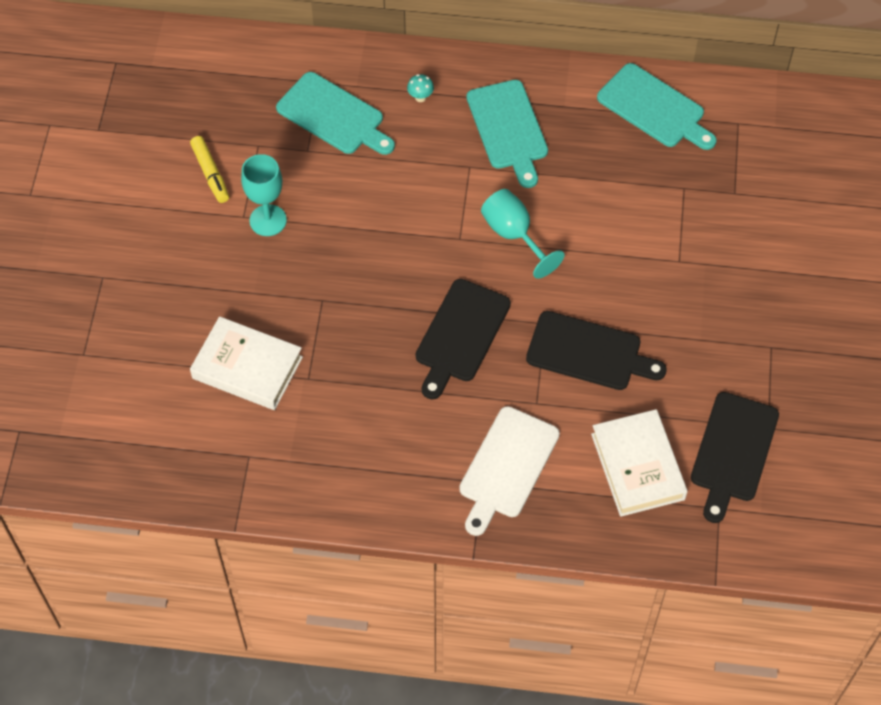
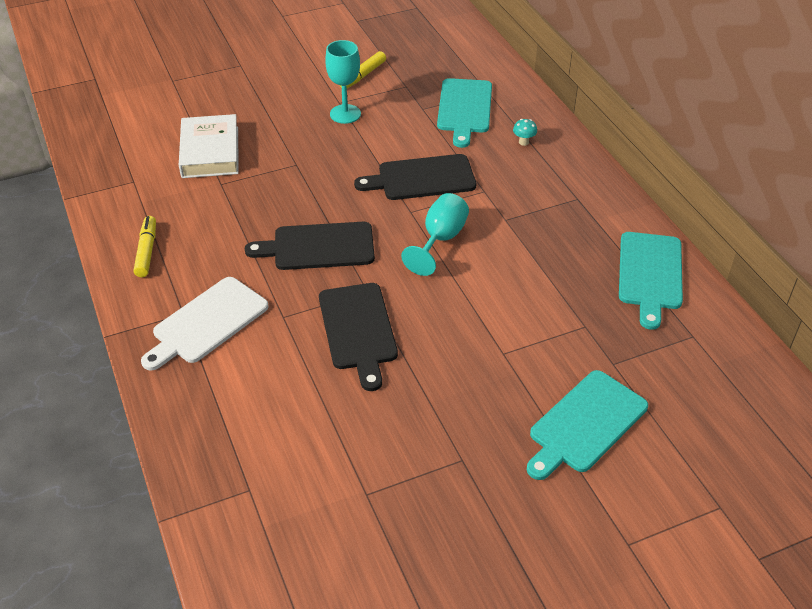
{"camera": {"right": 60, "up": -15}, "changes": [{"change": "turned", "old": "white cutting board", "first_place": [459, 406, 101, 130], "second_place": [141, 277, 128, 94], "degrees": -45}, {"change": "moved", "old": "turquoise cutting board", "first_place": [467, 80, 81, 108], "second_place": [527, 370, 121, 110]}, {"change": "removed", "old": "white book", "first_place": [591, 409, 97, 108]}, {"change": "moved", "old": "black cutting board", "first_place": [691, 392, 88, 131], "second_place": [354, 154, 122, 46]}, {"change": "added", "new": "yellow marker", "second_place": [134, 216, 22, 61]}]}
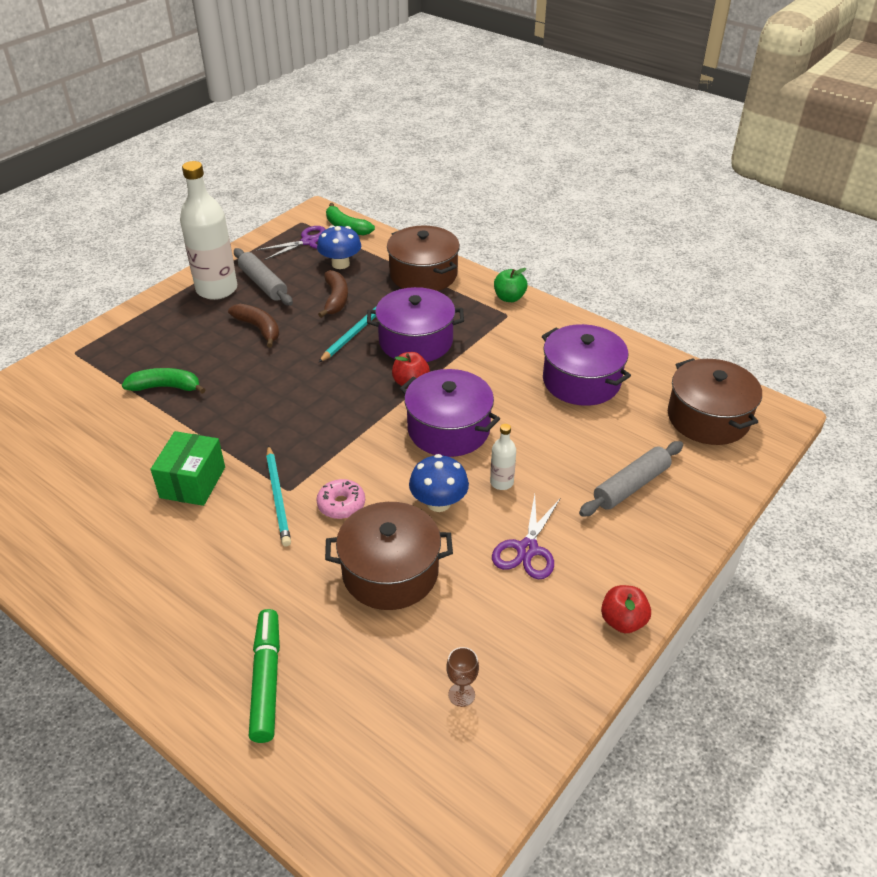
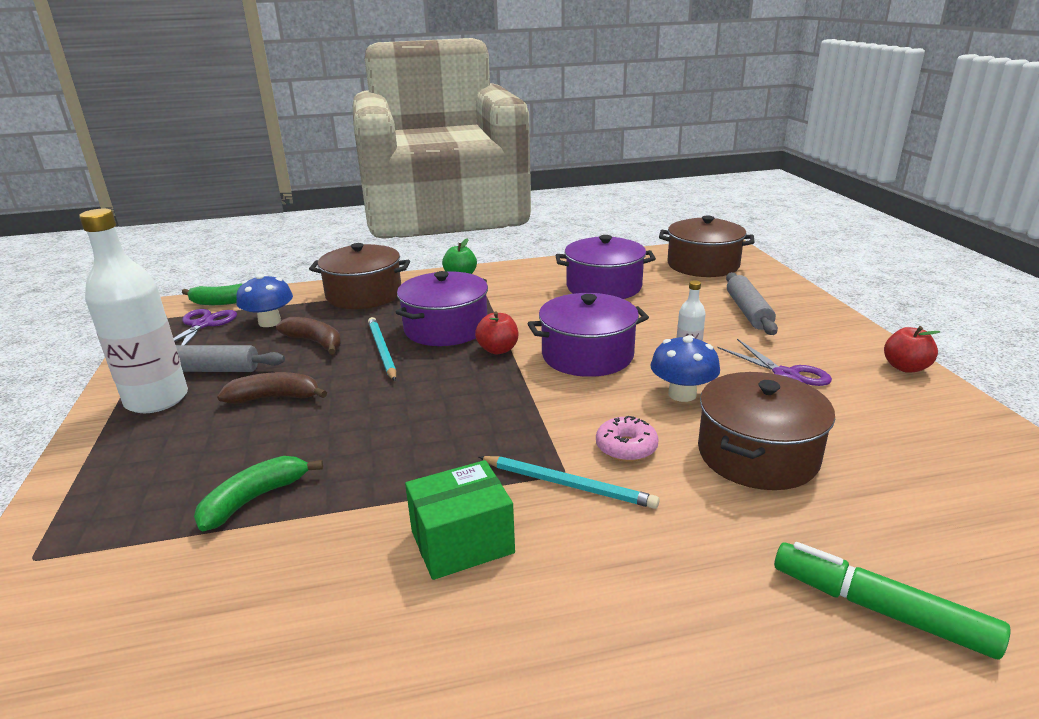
{"camera": {"right": -50, "up": -15}, "changes": [{"change": "turned", "old": "green box", "first_place": [151, 431, 74, 75], "second_place": [405, 460, 110, 120], "degrees": -75}, {"change": "removed", "old": "brown goblet", "first_place": [446, 647, 33, 60]}]}
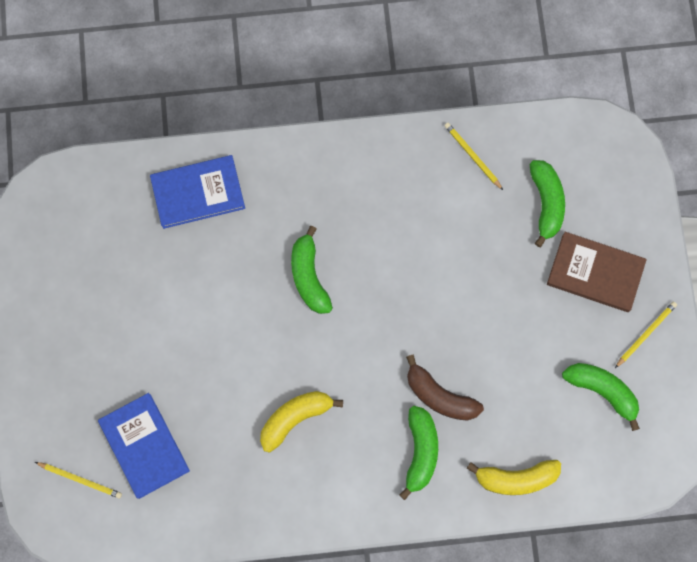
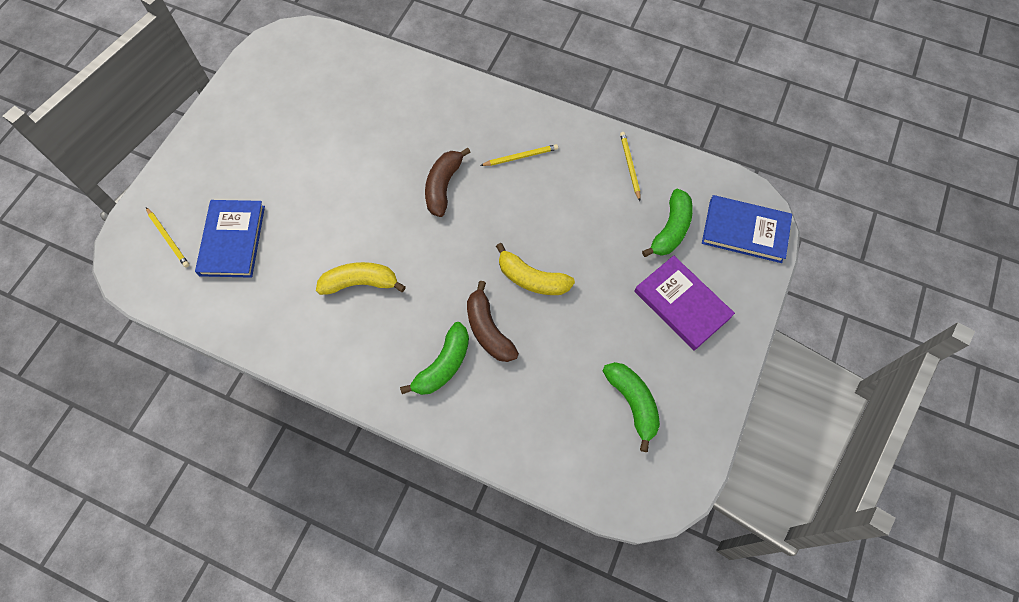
{"camera": {"right": 30, "up": -10}, "changes": [{"change": "moved", "old": "blue book", "first_place": [150, 155, 95, 74], "second_place": [702, 195, 90, 68]}, {"change": "recoloured", "old": "green banana", "new": "brown banana", "first_place": [291, 226, 42, 88], "second_place": [425, 147, 46, 70]}, {"change": "moved", "old": "yellow banana", "first_place": [467, 460, 94, 35], "second_place": [496, 243, 79, 52]}, {"change": "recoloured", "old": "brown book", "new": "purple book", "first_place": [547, 232, 100, 80], "second_place": [634, 256, 101, 95]}, {"change": "moved", "old": "yellow pencil", "first_place": [615, 301, 62, 67], "second_place": [480, 144, 78, 22]}]}
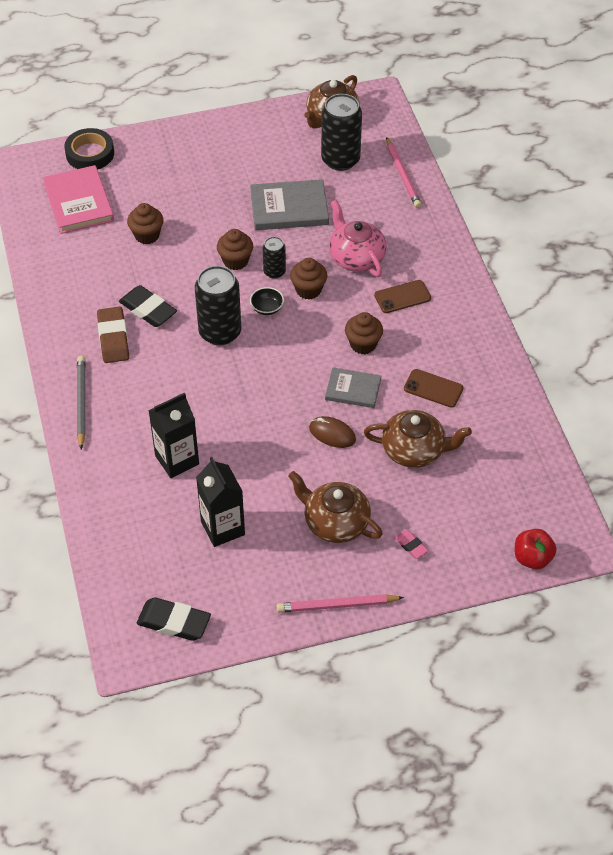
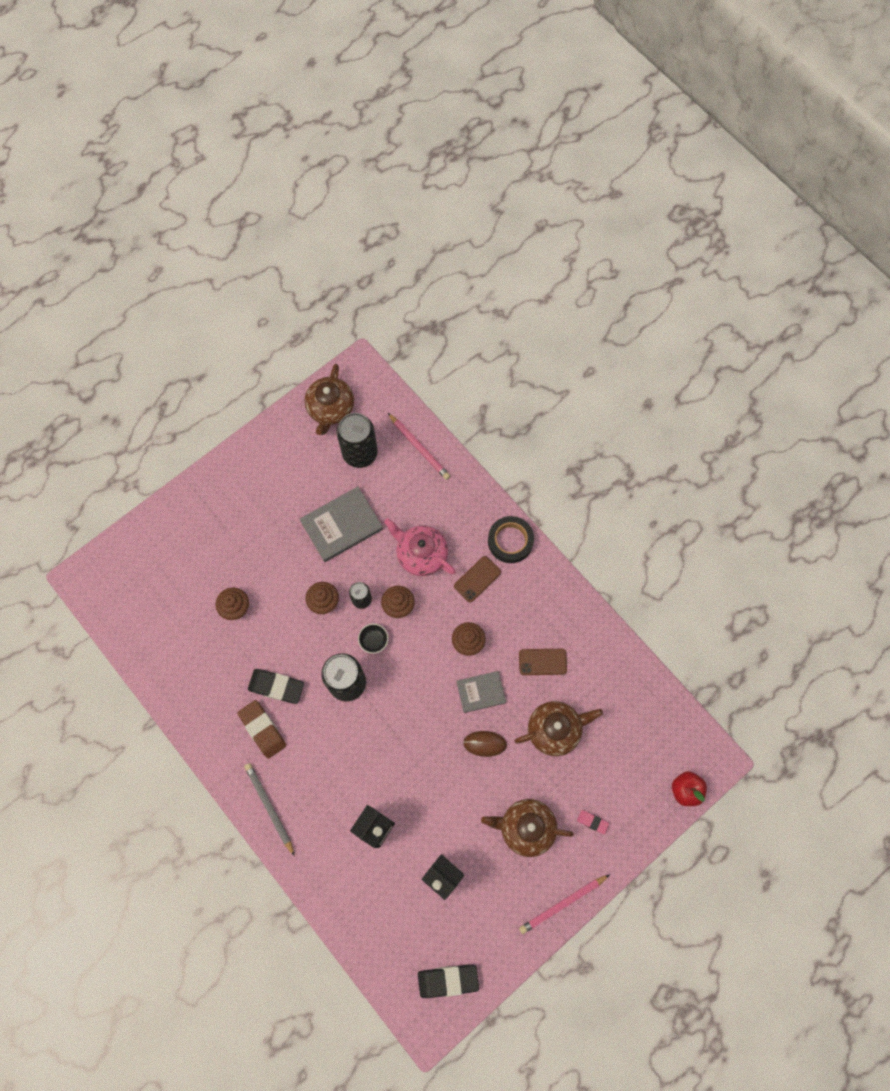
{"camera": {"right": -25, "up": 20}, "changes": [{"change": "removed", "old": "pink book", "first_place": [43, 165, 71, 69]}, {"change": "moved", "old": "black tape", "first_place": [64, 128, 50, 42], "second_place": [488, 516, 46, 47]}]}
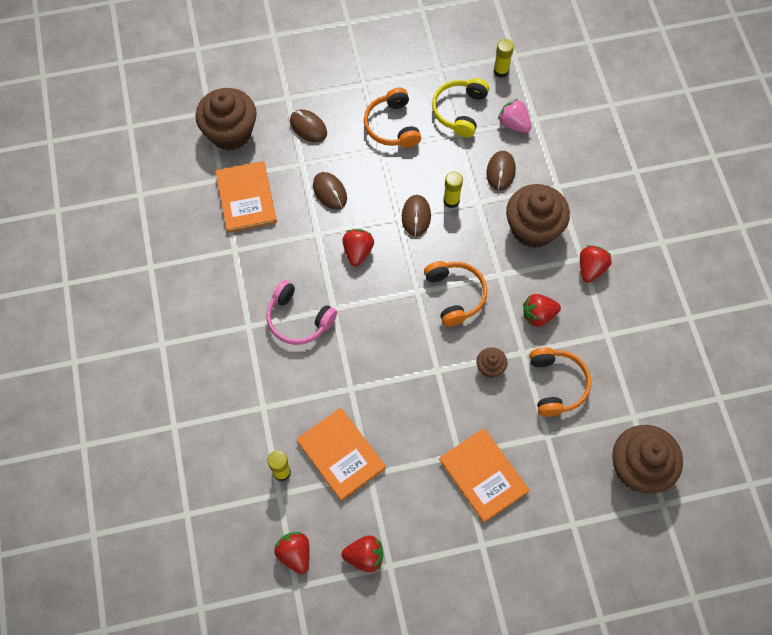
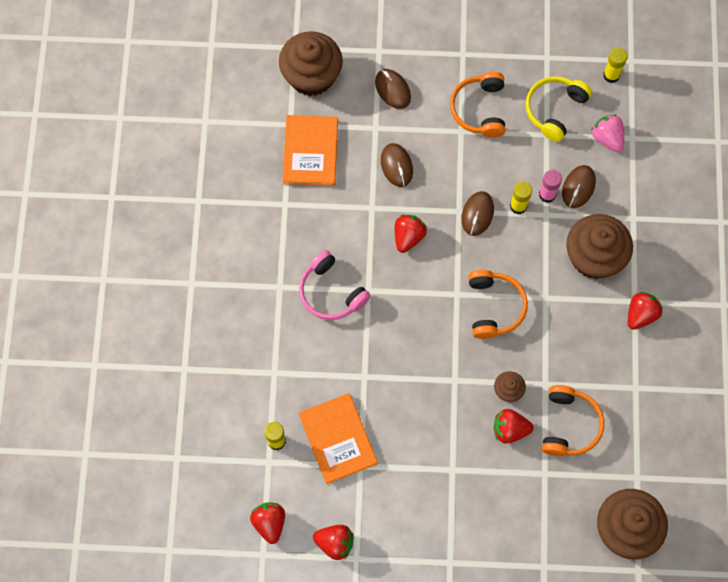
{"camera": {"right": 15, "up": 5}, "changes": [{"change": "removed", "old": "orange book", "first_place": [439, 428, 91, 95]}, {"change": "moved", "old": "red strawberry", "first_place": [523, 294, 38, 33], "second_place": [494, 409, 40, 34]}, {"change": "added", "new": "pink glue stick", "second_place": [539, 170, 23, 33]}]}
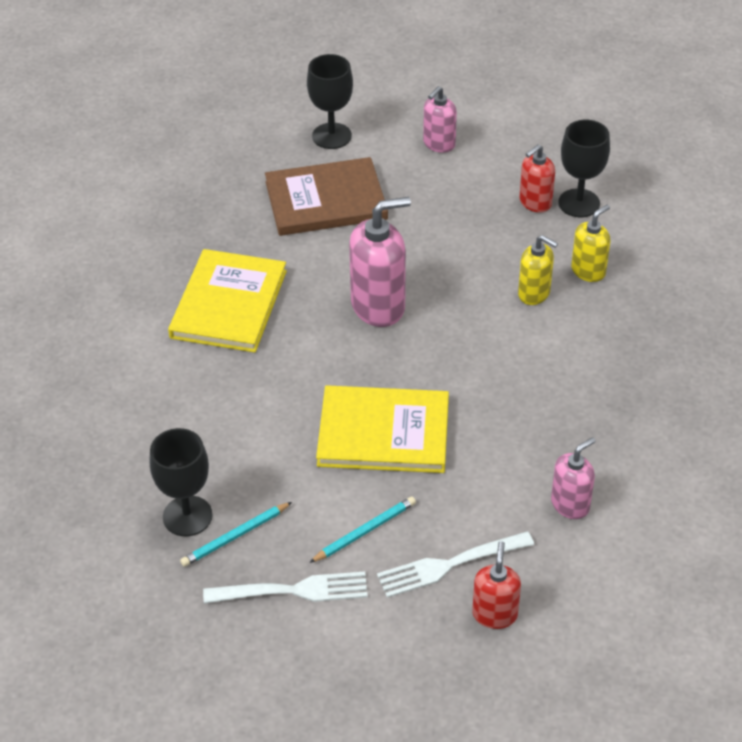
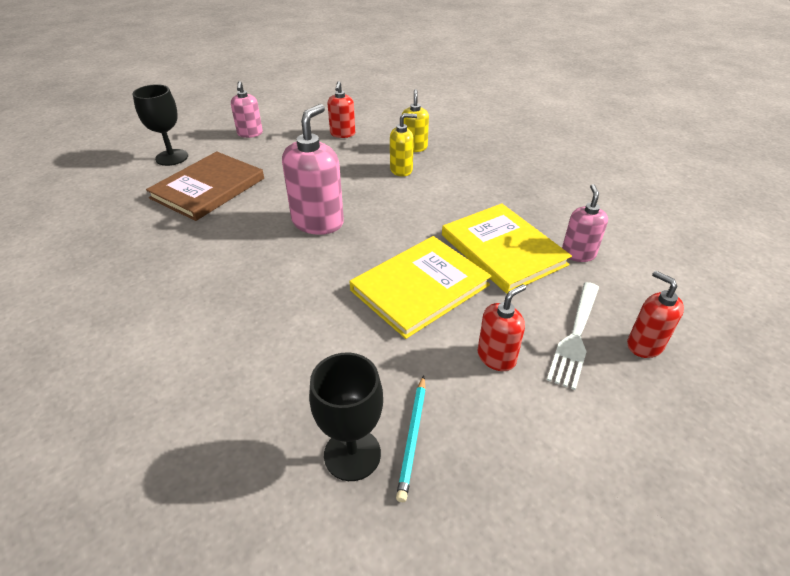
{"camera": {"right": -45, "up": -5}, "changes": [{"change": "moved", "old": "yellow book", "first_place": [168, 249, 119, 104], "second_place": [442, 203, 130, 91]}, {"change": "removed", "old": "white fork", "first_place": [203, 571, 165, 33]}, {"change": "replaced", "old": "turquoise pencil", "new": "red soap dispenser", "first_place": [309, 496, 107, 67], "second_place": [477, 284, 49, 87]}, {"change": "removed", "old": "black goblet", "first_place": [558, 120, 52, 97]}]}
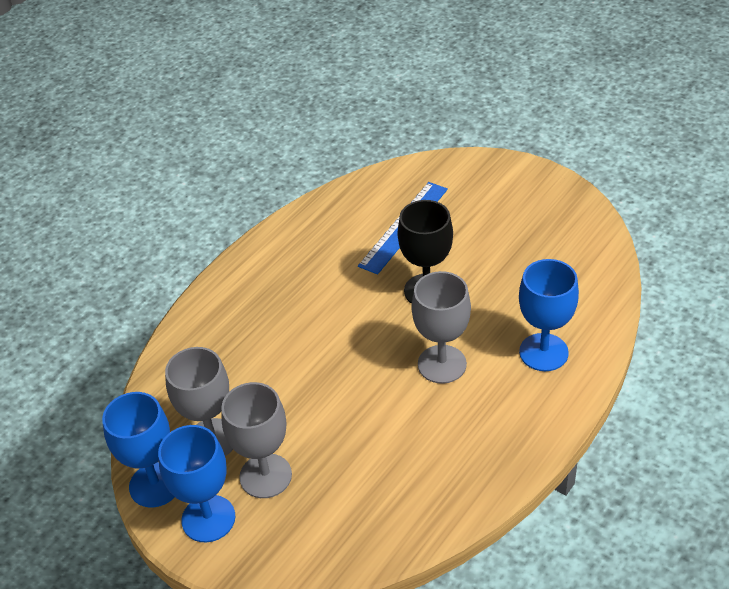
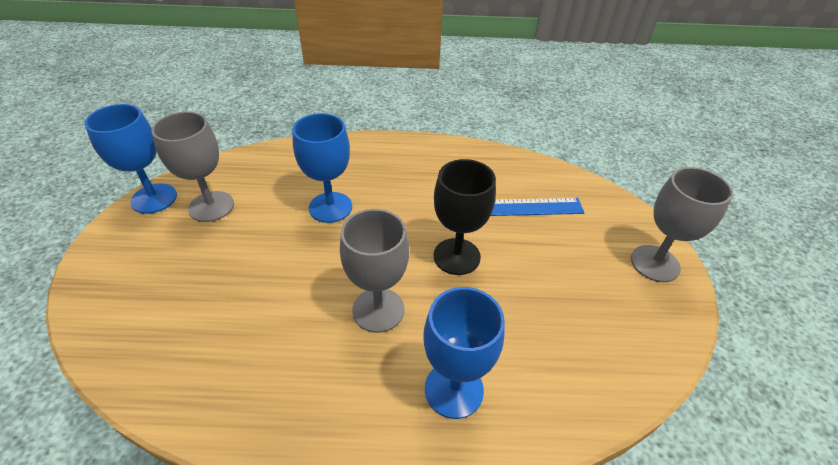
{"camera": {"right": 50, "up": 0}, "changes": [{"change": "moved", "old": "blue goblet", "first_place": [158, 425, 77, 117], "second_place": [292, 113, 60, 110]}, {"change": "moved", "old": "grey goblet", "first_place": [221, 382, 71, 116], "second_place": [631, 167, 102, 115]}]}
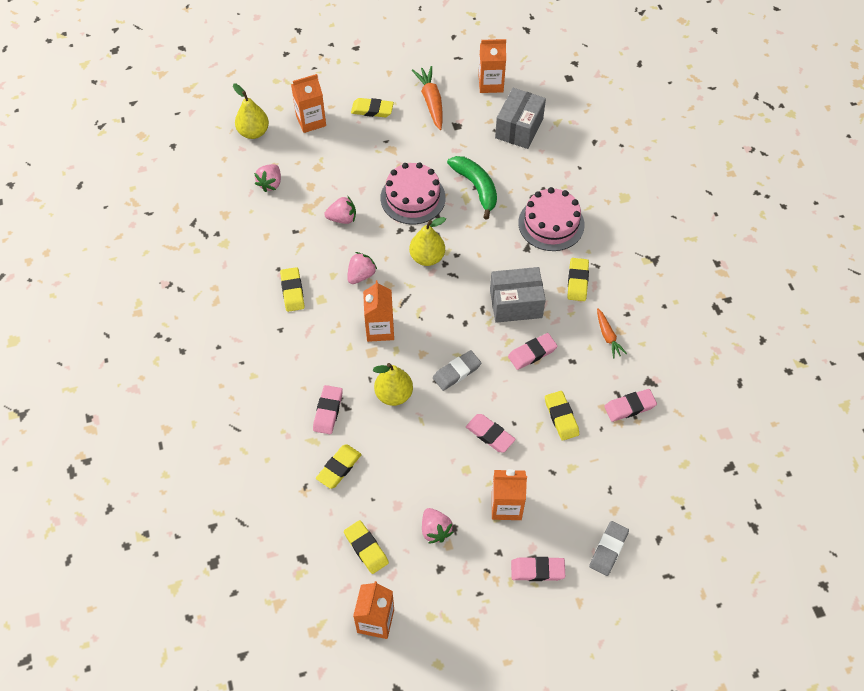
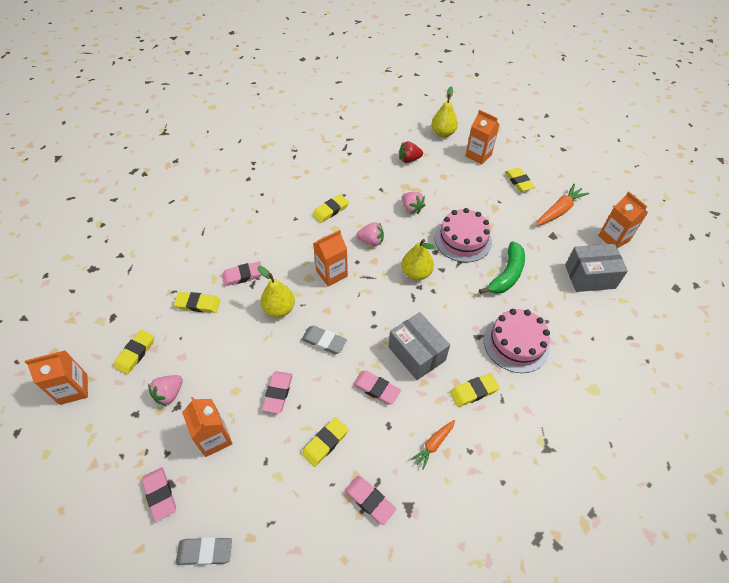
{"camera": {"right": 60, "up": -5}, "changes": [{"change": "recoloured", "old": "pink strawberry", "new": "red strawberry", "first_place": [254, 164, 27, 28], "second_place": [399, 141, 24, 22]}]}
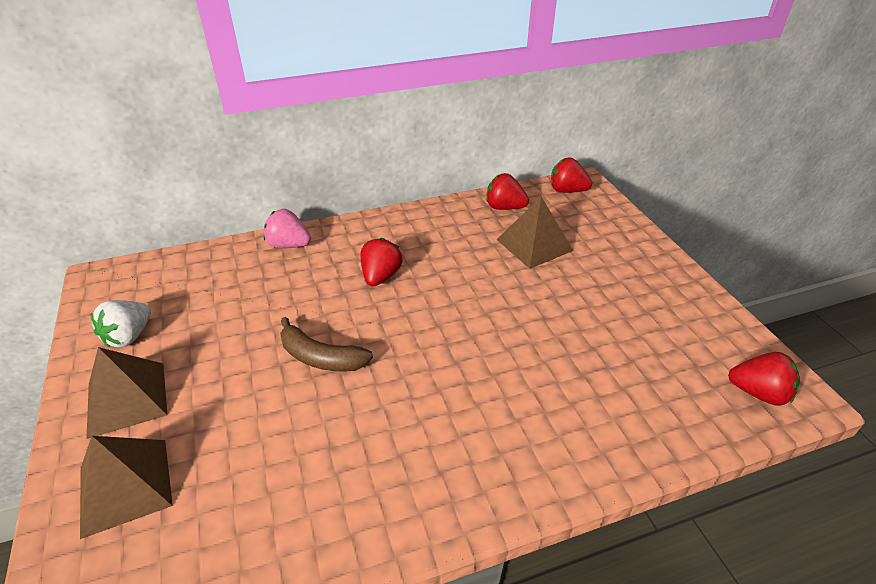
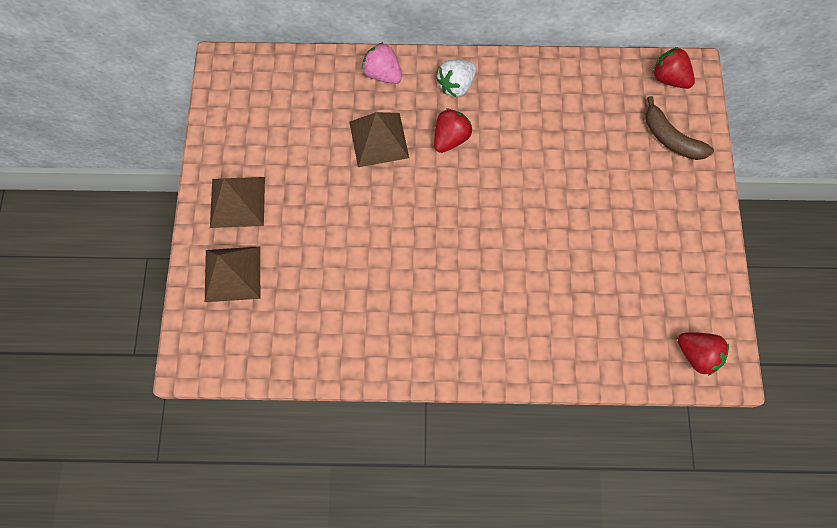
{"camera": {"right": 20, "up": 30}, "changes": [{"change": "moved", "old": "white strawberry", "first_place": [91, 300, 60, 48], "second_place": [436, 60, 40, 37]}, {"change": "moved", "old": "brown banana", "first_place": [280, 317, 93, 55], "second_place": [645, 96, 69, 64]}, {"change": "removed", "old": "red strawberry", "first_place": [486, 173, 43, 37]}, {"change": "moved", "old": "brown pyramid", "first_place": [497, 196, 77, 73], "second_place": [349, 112, 60, 55]}]}
